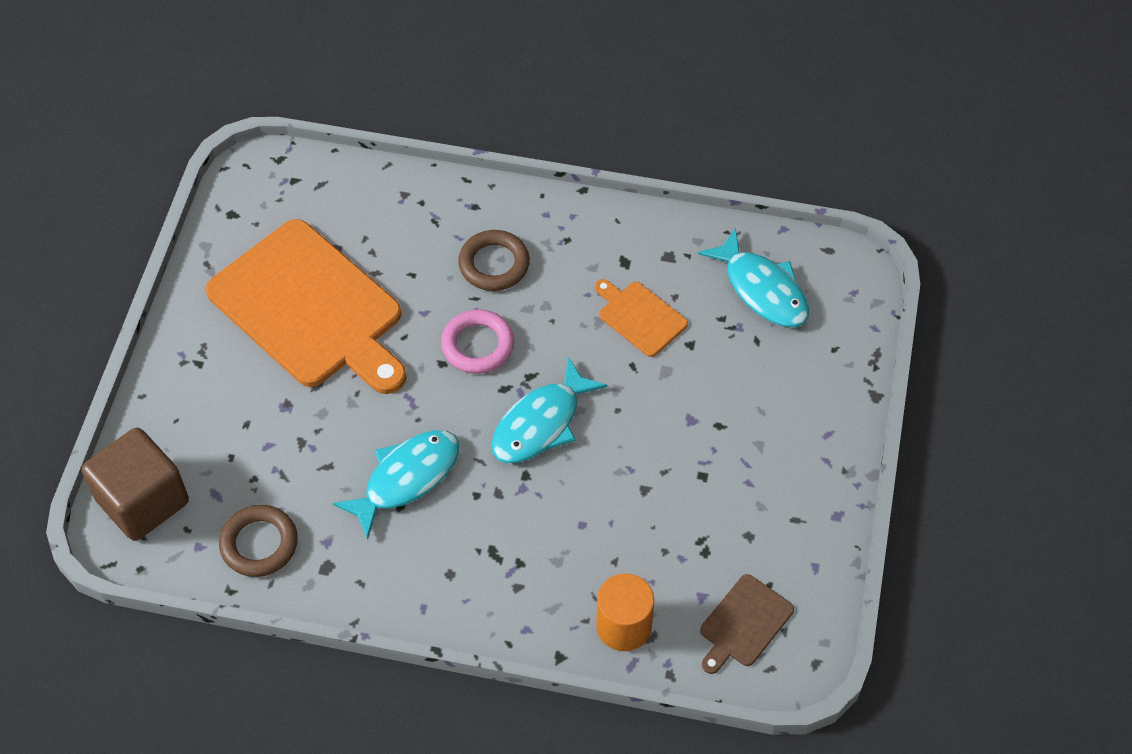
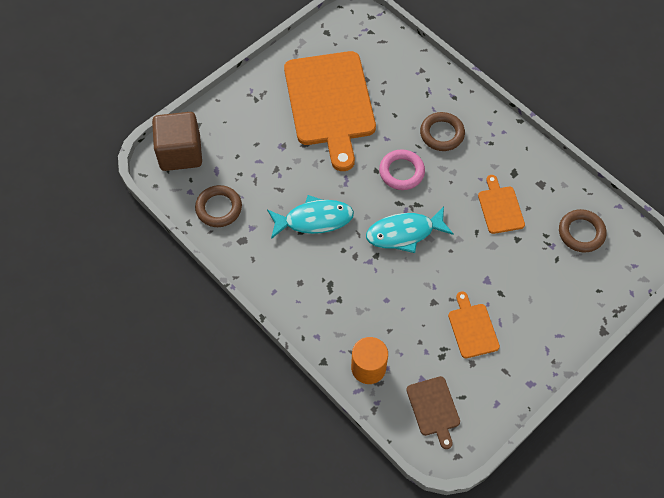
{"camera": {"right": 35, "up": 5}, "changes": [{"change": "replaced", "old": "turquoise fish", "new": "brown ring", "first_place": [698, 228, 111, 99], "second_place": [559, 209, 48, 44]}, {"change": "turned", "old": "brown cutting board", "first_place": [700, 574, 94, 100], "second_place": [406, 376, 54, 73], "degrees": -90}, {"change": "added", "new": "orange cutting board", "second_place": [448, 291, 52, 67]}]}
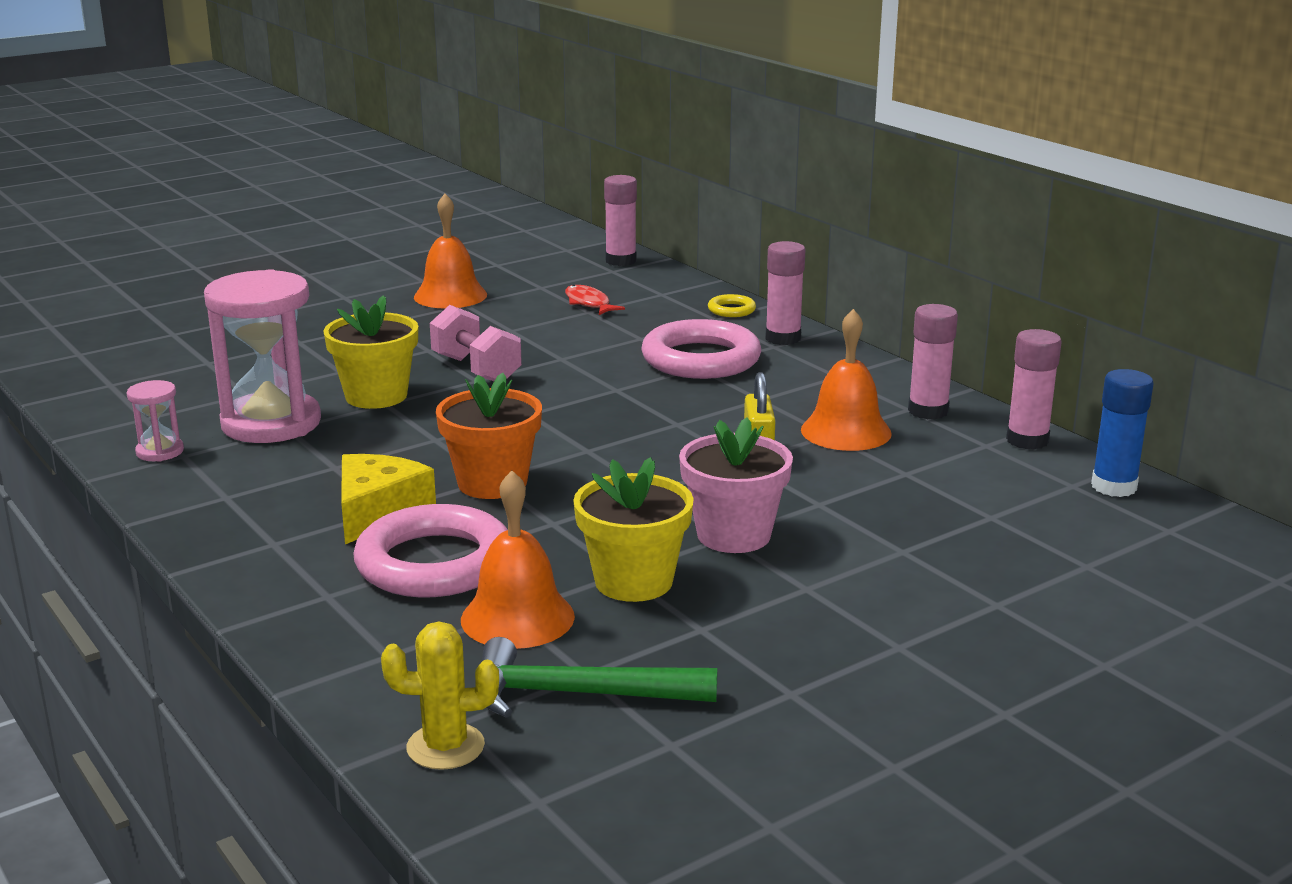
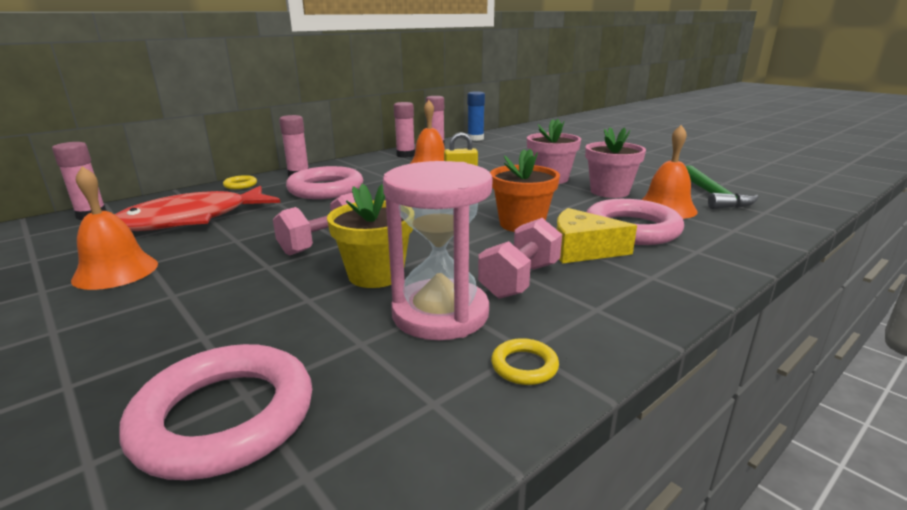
{"camera": {"right": -95, "up": 0}, "changes": [{"change": "replaced", "old": "pink hourglass", "new": "yellow ring", "first_place": [127, 380, 57, 82], "second_place": [491, 338, 68, 47]}, {"change": "removed", "old": "yellow cactus", "first_place": [381, 621, 118, 149]}, {"change": "resized", "old": "red fish", "first_place": [565, 285, 60, 30], "second_place": [114, 186, 167, 45], "factor": 2.34}, {"change": "recoloured", "old": "yellow flower pot", "new": "pink flower pot", "first_place": [573, 457, 121, 145], "second_place": [585, 127, 61, 71]}, {"change": "added", "new": "pink ring", "second_place": [119, 344, 193, 136]}, {"change": "added", "new": "pink dumbbell", "second_place": [478, 218, 84, 81]}]}
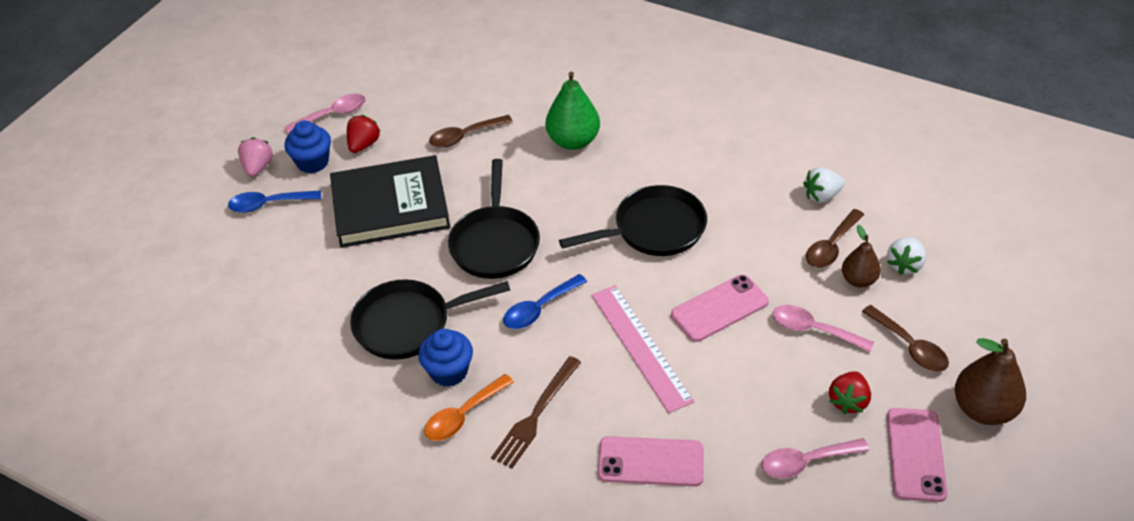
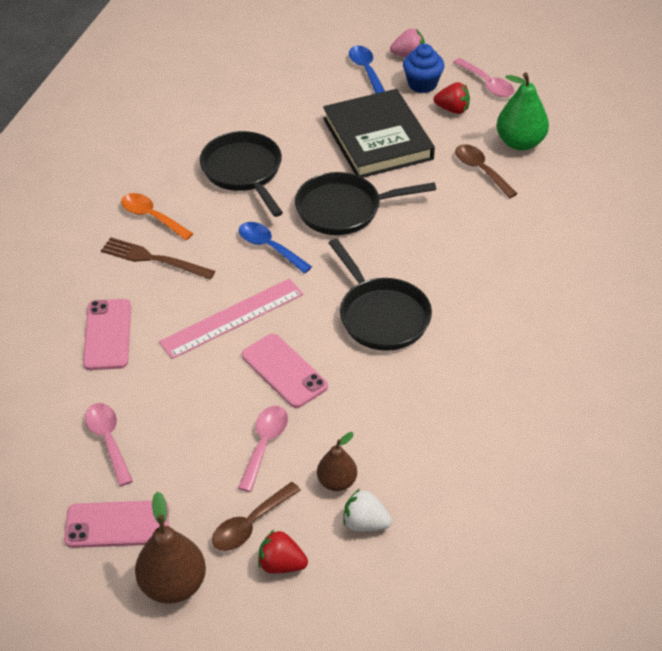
{"camera": {"right": 80, "up": 0}, "changes": [{"change": "removed", "old": "blue cupcake", "first_place": [418, 329, 55, 58]}, {"change": "moved", "old": "green pear", "first_place": [546, 72, 54, 78], "second_place": [496, 73, 53, 78]}, {"change": "removed", "old": "white strawberry", "first_place": [803, 167, 42, 36]}, {"change": "removed", "old": "brown spoon", "first_place": [806, 209, 58, 59]}, {"change": "moved", "old": "red strawberry", "first_place": [829, 371, 42, 43], "second_place": [258, 530, 50, 44]}]}
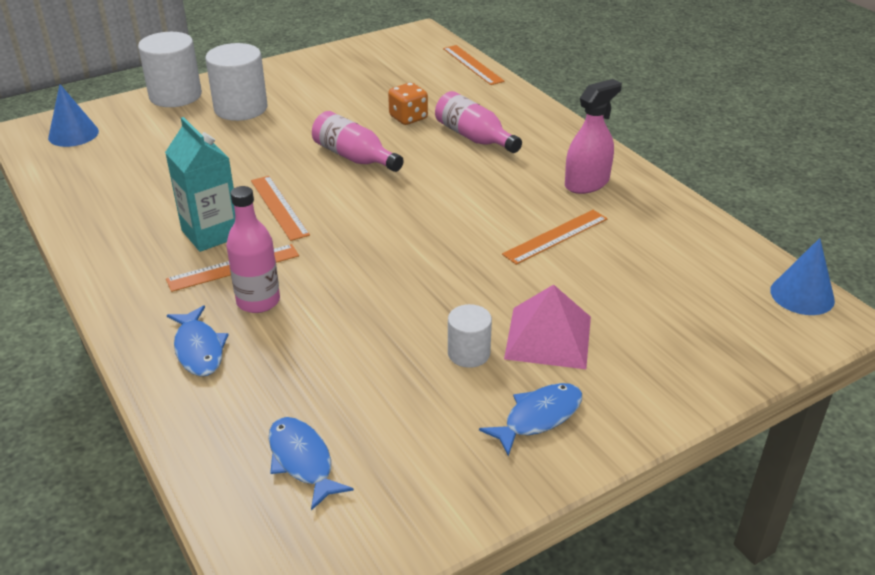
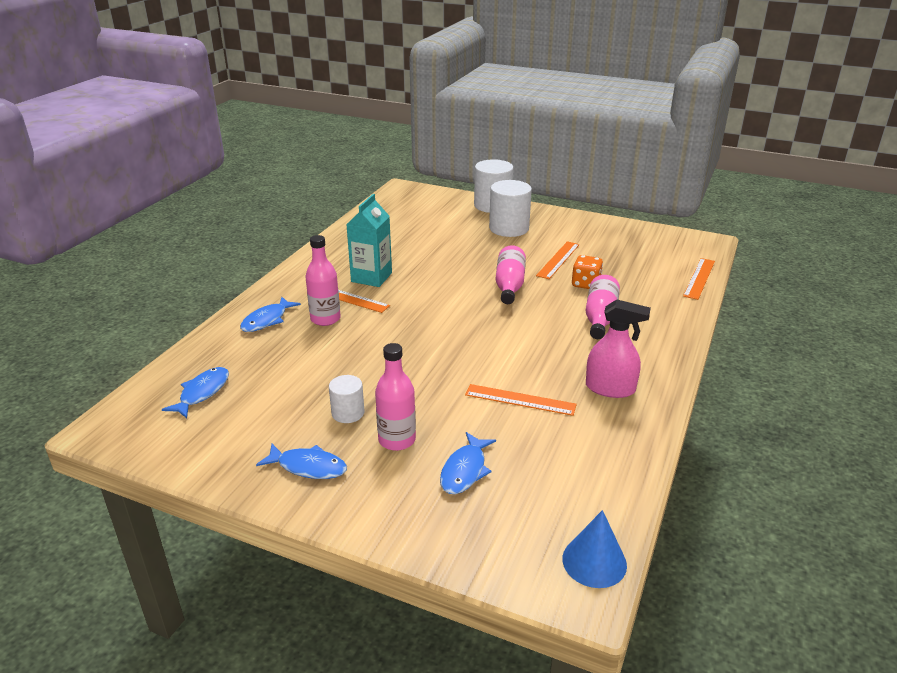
{"camera": {"right": 55, "up": -5}, "changes": [{"change": "removed", "old": "blue cone", "first_place": [48, 84, 51, 63]}, {"change": "moved", "old": "orange ruler", "first_place": [251, 176, 59, 65], "second_place": [536, 241, 44, 38]}, {"change": "replaced", "old": "pink pyramid", "new": "pink bottle", "first_place": [504, 285, 87, 84], "second_place": [375, 343, 41, 108]}, {"change": "added", "new": "blue fish", "second_place": [440, 432, 56, 62]}]}
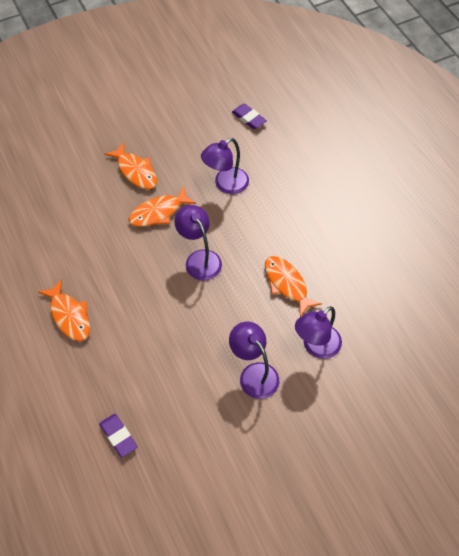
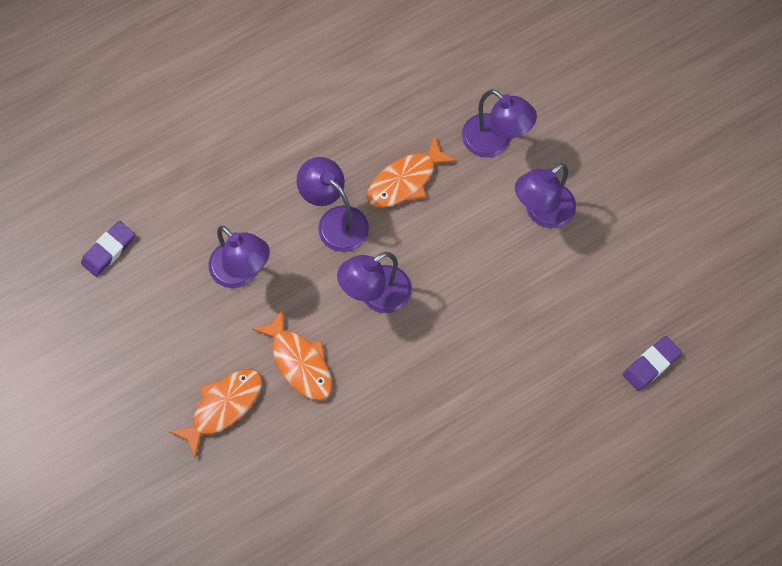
{"camera": {"right": -95, "up": 10}, "changes": [{"change": "removed", "old": "orange fish", "first_place": [38, 279, 52, 62]}, {"change": "added", "new": "purple lamp", "second_place": [297, 157, 72, 95]}]}
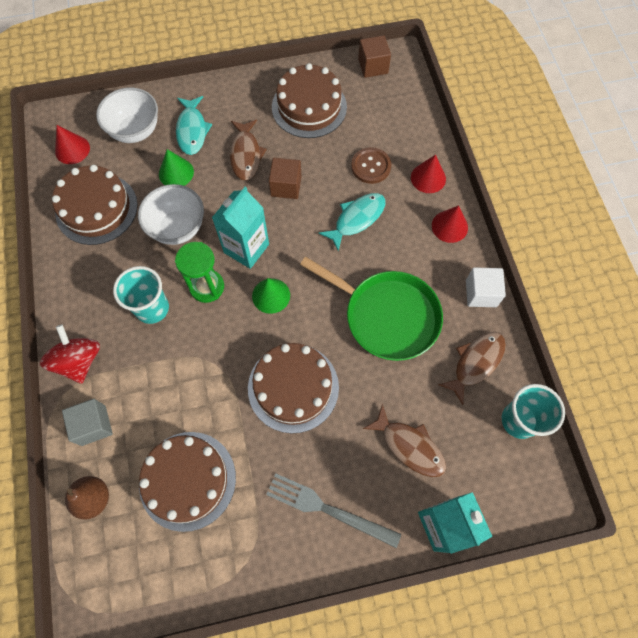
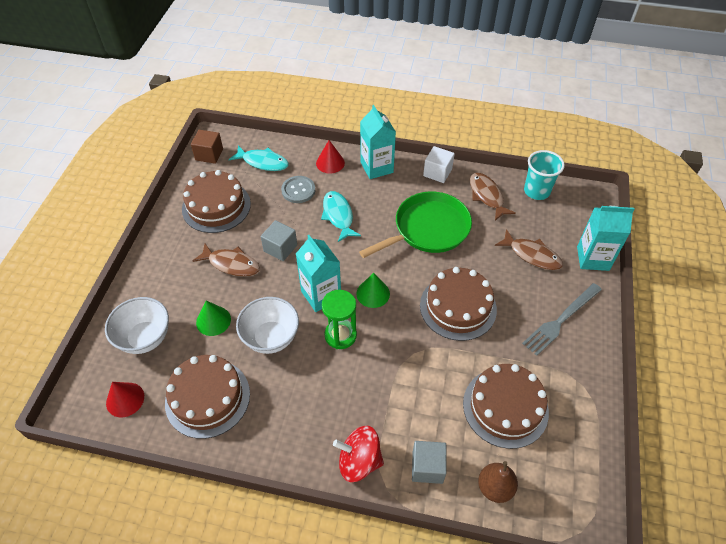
{"camera": {"right": -65, "up": -15}, "changes": [{"change": "removed", "old": "turquoise cup", "first_place": [113, 266, 56, 58]}, {"change": "moved", "old": "turquoise fish", "first_place": [176, 96, 36, 59], "second_place": [229, 145, 60, 26]}, {"change": "recoloured", "old": "brown cube", "new": "grey cube", "first_place": [269, 158, 32, 41], "second_place": [261, 220, 36, 41]}, {"change": "recoloured", "old": "brown button", "new": "grey button", "first_place": [351, 147, 40, 37], "second_place": [281, 176, 34, 27]}, {"change": "turned", "old": "brown fish", "first_place": [363, 404, 83, 73], "second_place": [495, 229, 68, 41], "degrees": 60}, {"change": "replaced", "old": "red cone", "new": "turquoise carton", "first_place": [432, 205, 36, 38], "second_place": [360, 105, 36, 74]}]}
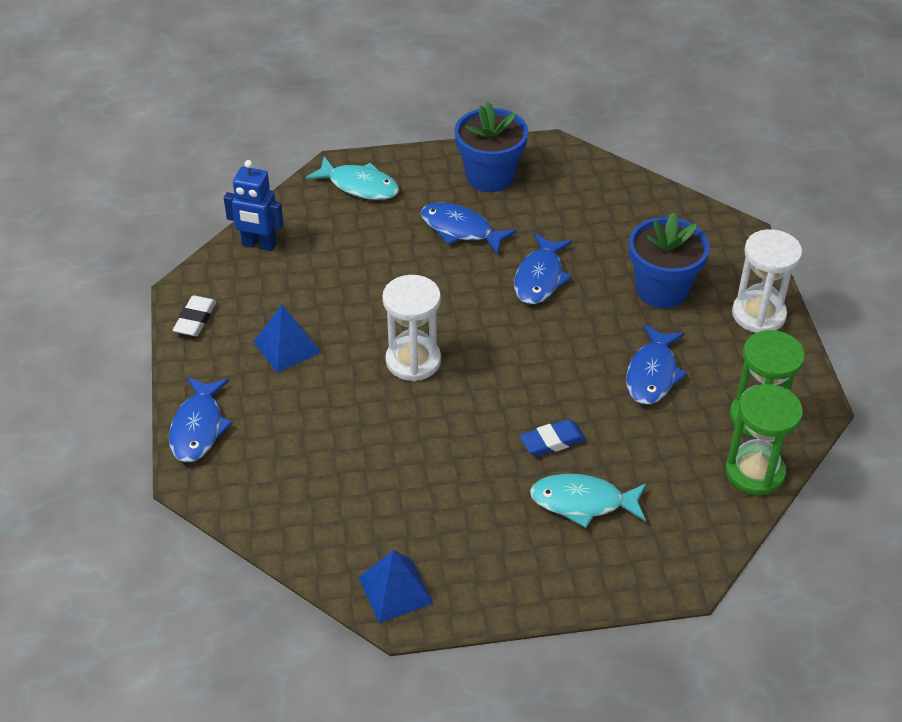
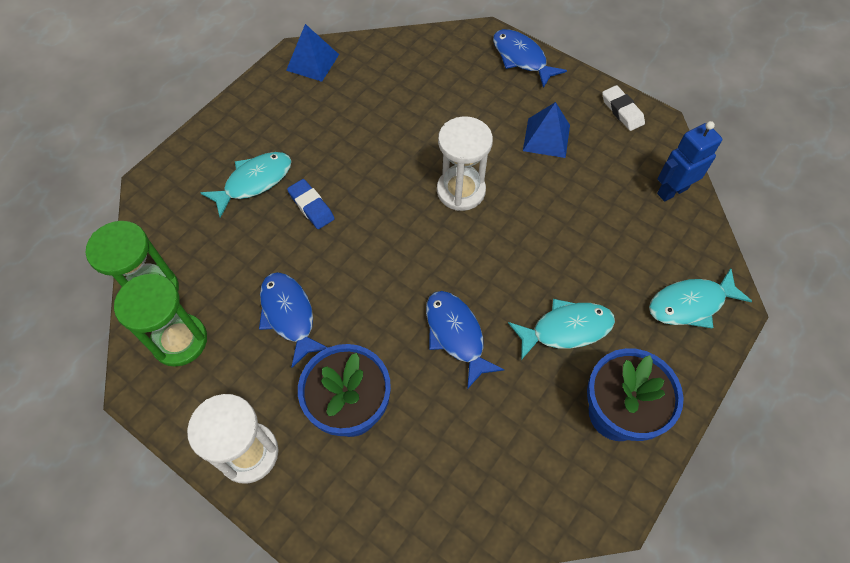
{"camera": {"right": 135, "up": 15}, "changes": [{"change": "recoloured", "old": "blue fish", "new": "turquoise fish", "first_place": [421, 202, 95, 53], "second_place": [508, 299, 107, 61]}, {"change": "turned", "old": "blue eraser", "first_place": [520, 419, 66, 37], "second_place": [287, 179, 48, 50], "degrees": -60}]}
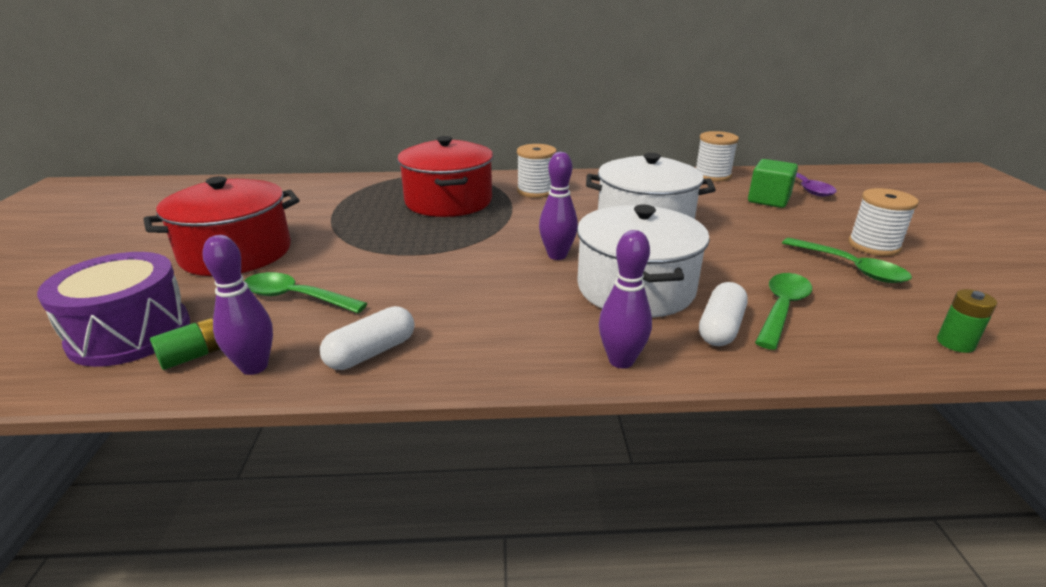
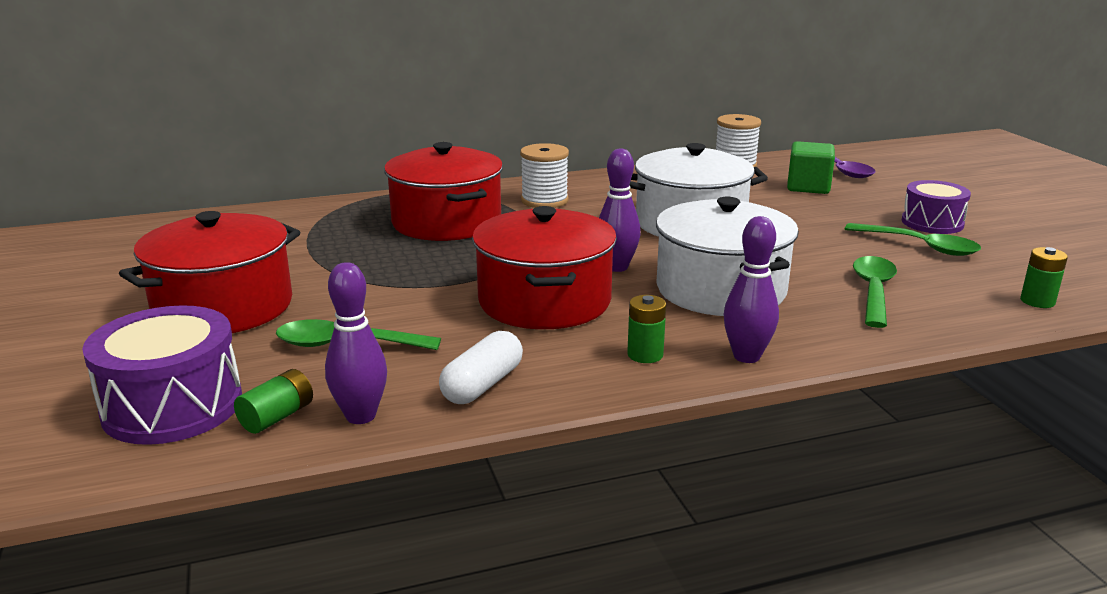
{"camera": {"right": -15, "up": -5}, "changes": [{"change": "removed", "old": "white capsule", "first_place": [699, 282, 49, 64]}, {"change": "replaced", "old": "white spool", "new": "purple drum", "first_place": [848, 188, 71, 68], "second_place": [902, 180, 69, 54]}, {"change": "added", "new": "red pot", "second_place": [472, 206, 145, 123]}, {"change": "added", "new": "green battery", "second_place": [627, 295, 39, 68]}]}
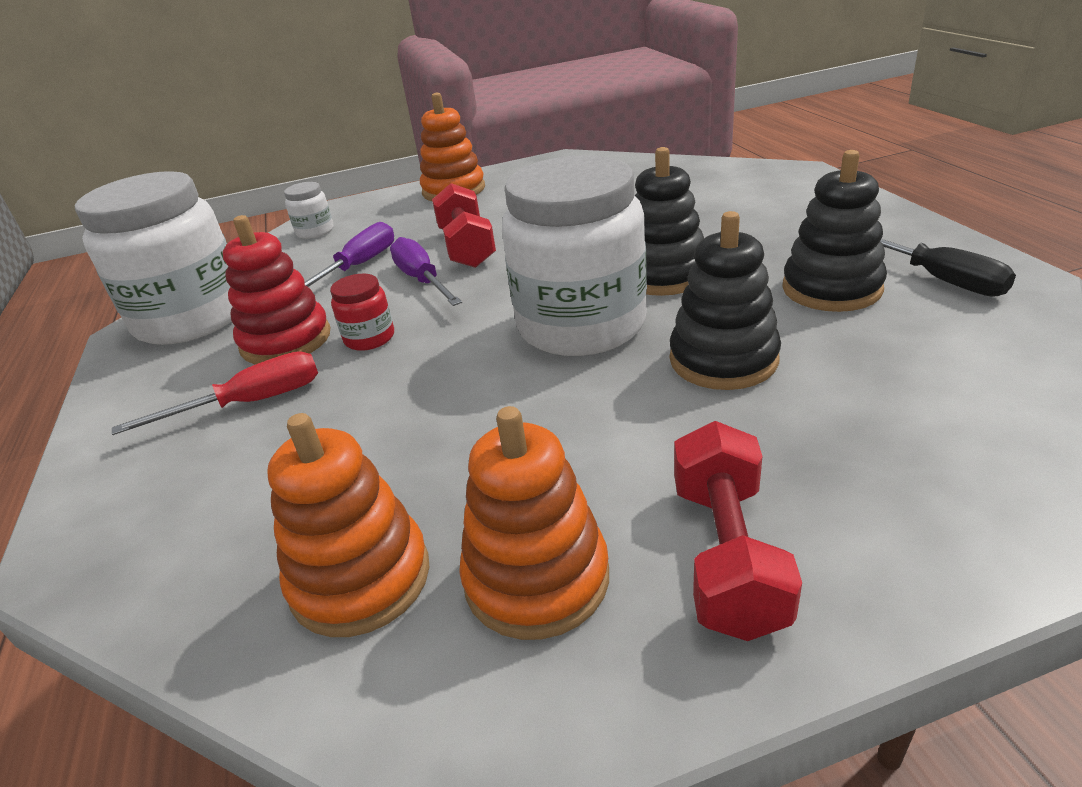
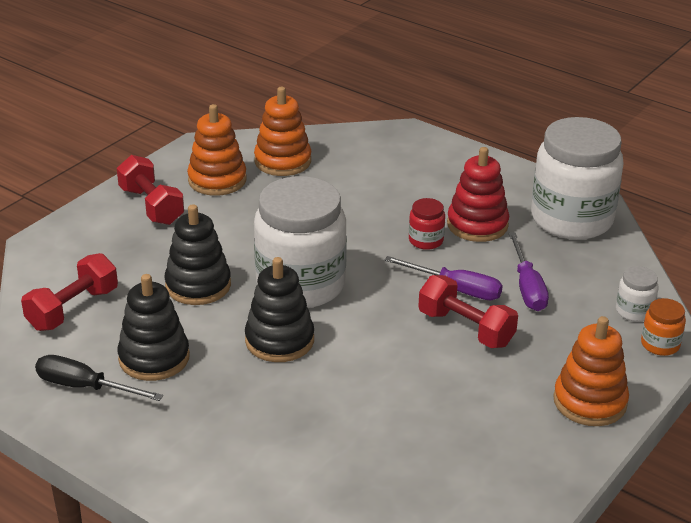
{"camera": {"right": 140, "up": 0}, "changes": [{"change": "removed", "old": "red screwdriver", "first_place": [112, 351, 206, 84]}, {"change": "added", "new": "red dumbbell", "second_place": [21, 253, 97, 78]}, {"change": "added", "new": "orange jar", "second_place": [641, 298, 45, 58]}]}
